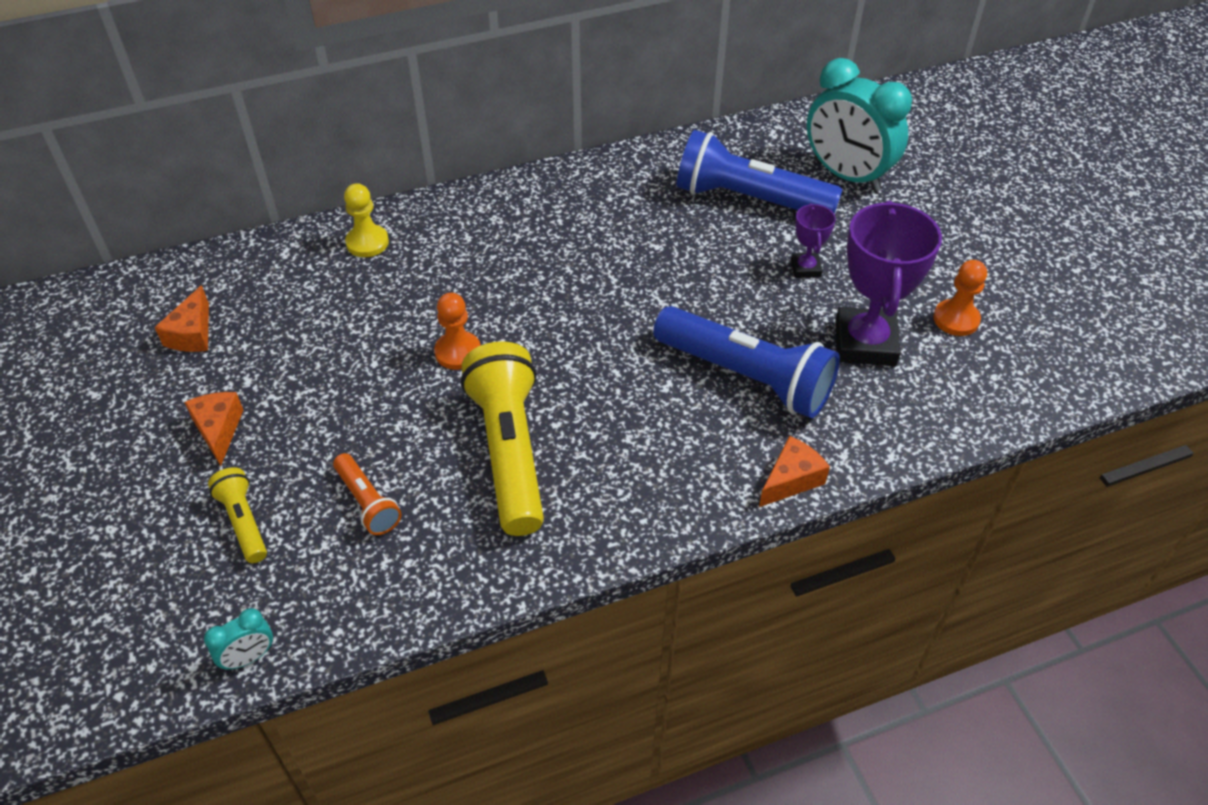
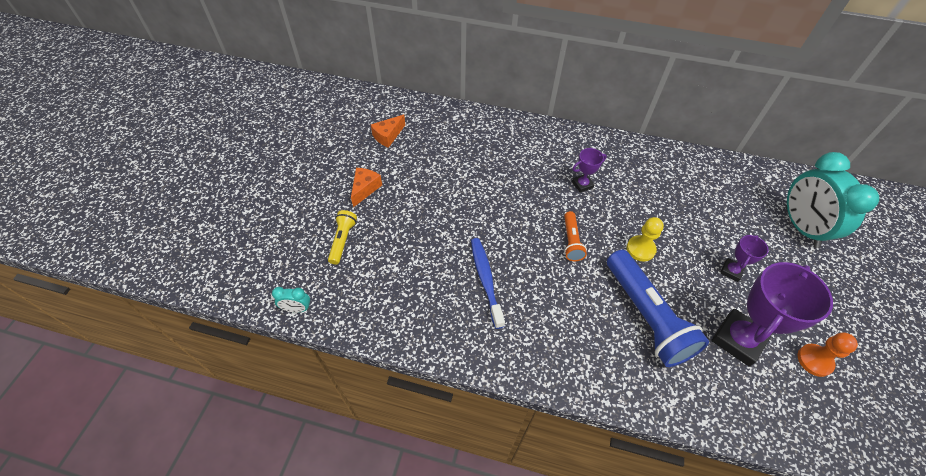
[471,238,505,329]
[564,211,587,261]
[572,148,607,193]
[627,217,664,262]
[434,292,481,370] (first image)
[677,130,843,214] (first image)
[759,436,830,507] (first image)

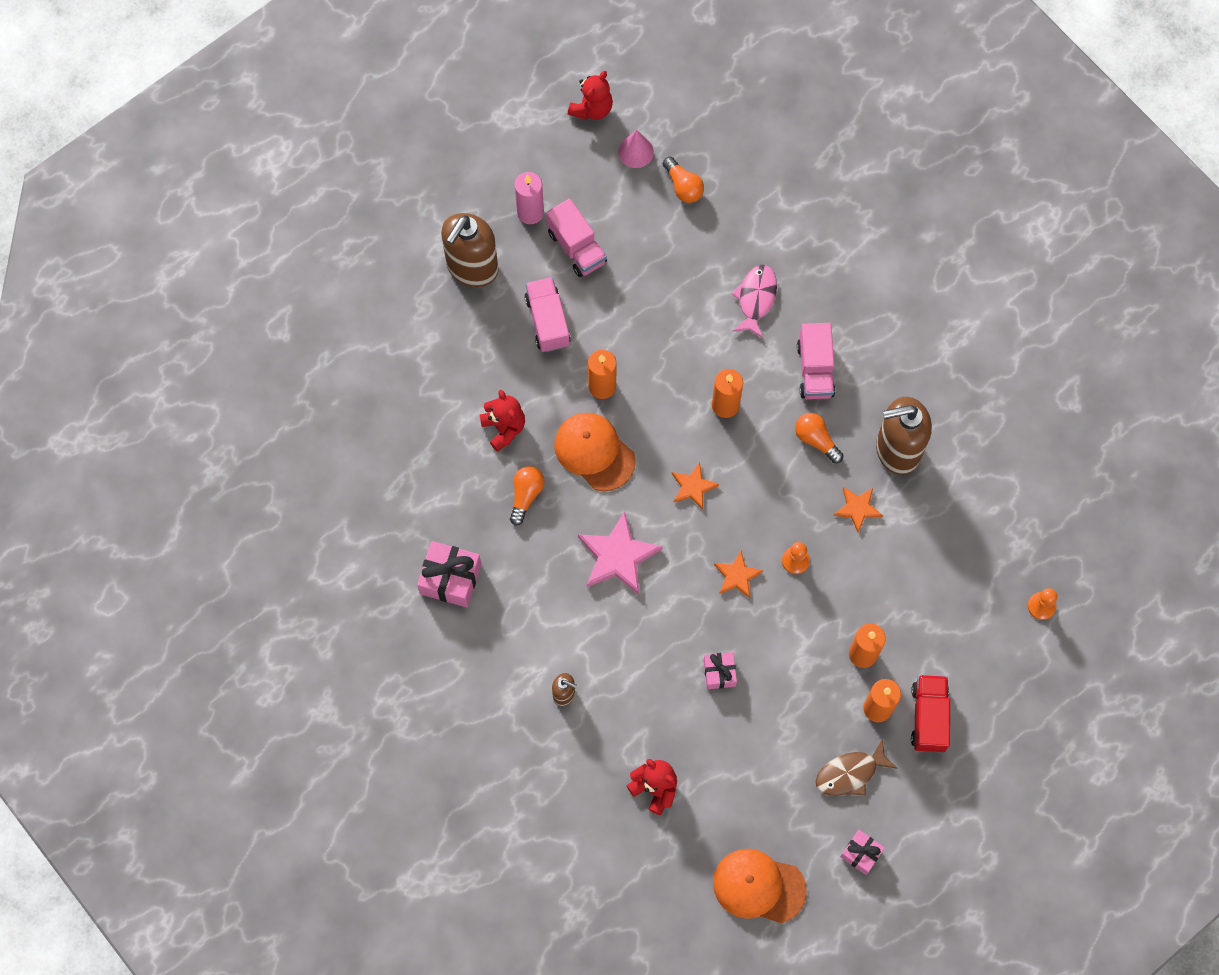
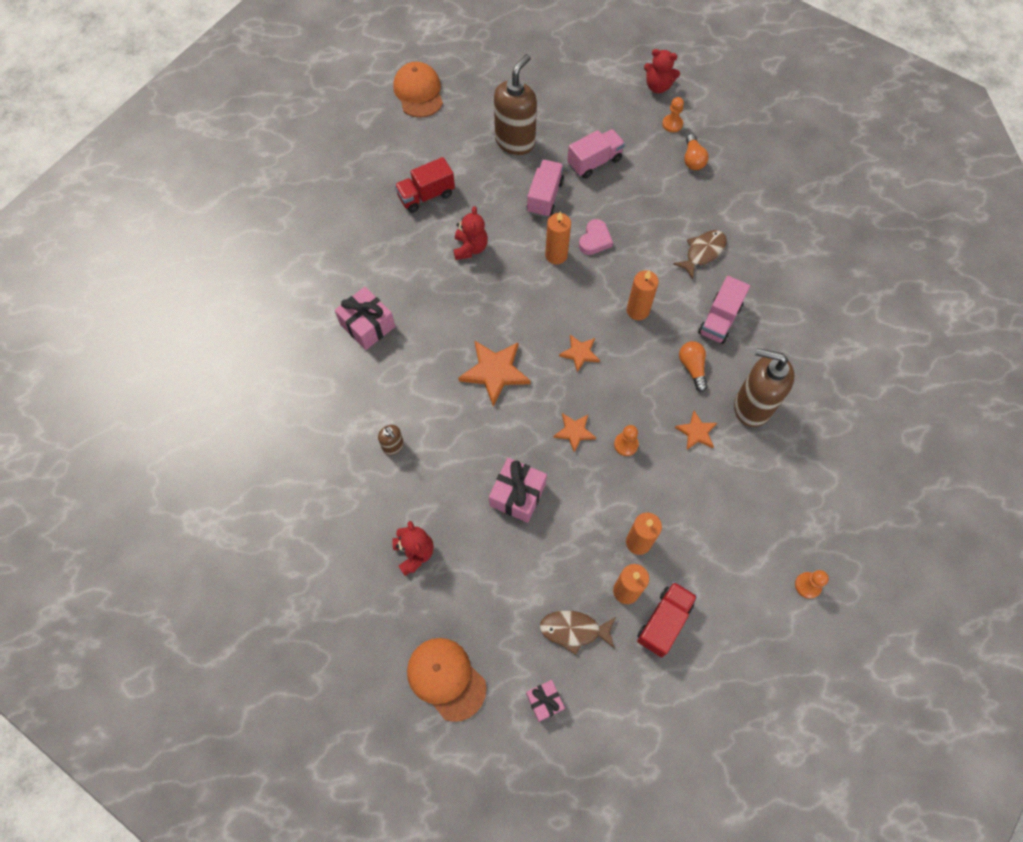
[393,62,443,118]
[395,157,455,213]
[458,341,531,406]
[489,458,547,523]
[494,54,537,155]
[567,129,625,179]
[579,219,613,255]
[644,49,680,93]
[662,97,684,132]
[673,230,727,279]
[510,466,544,526] (first image)
[514,172,544,224] (first image)

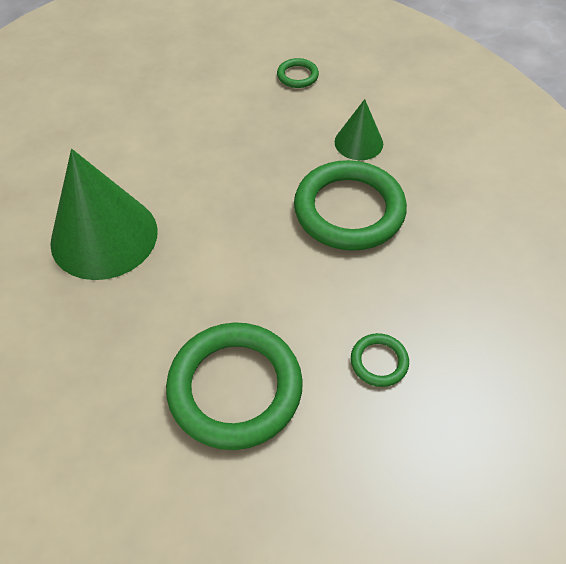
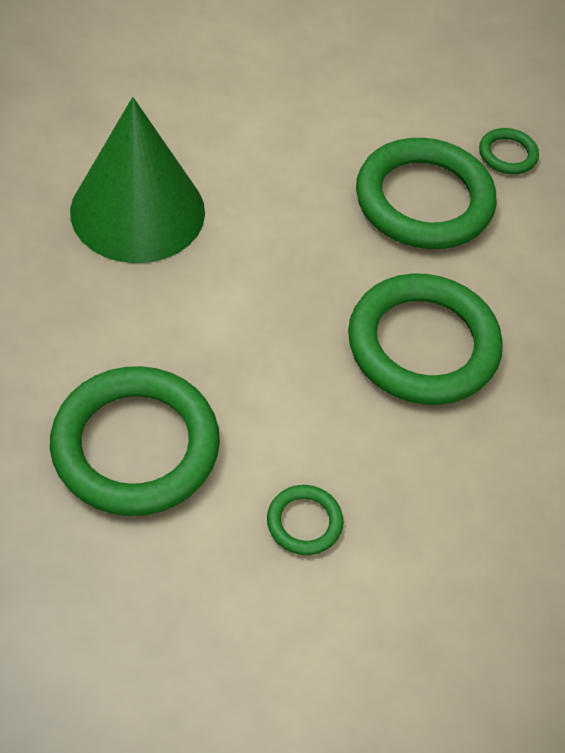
[356,138,496,249]
[335,99,383,160] (first image)

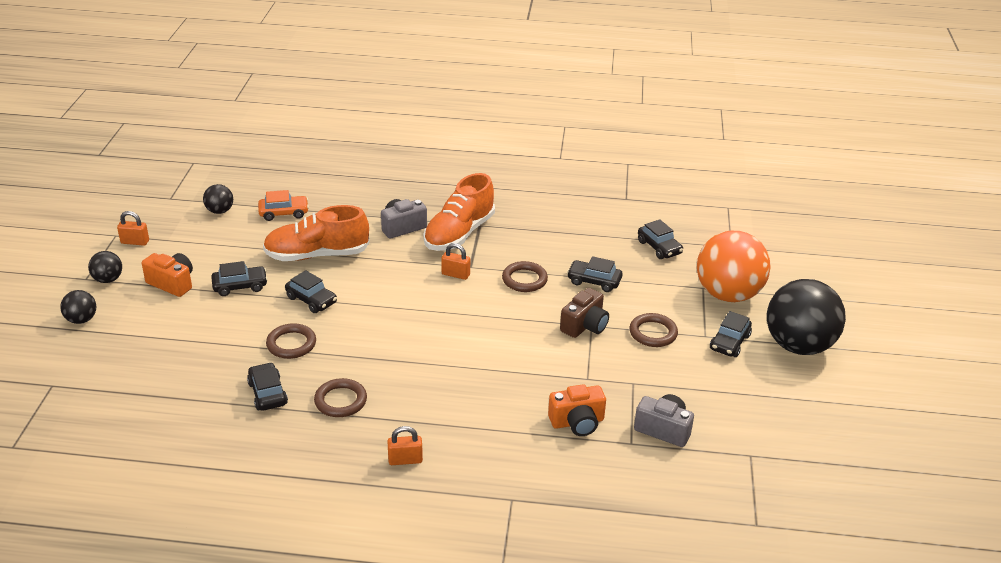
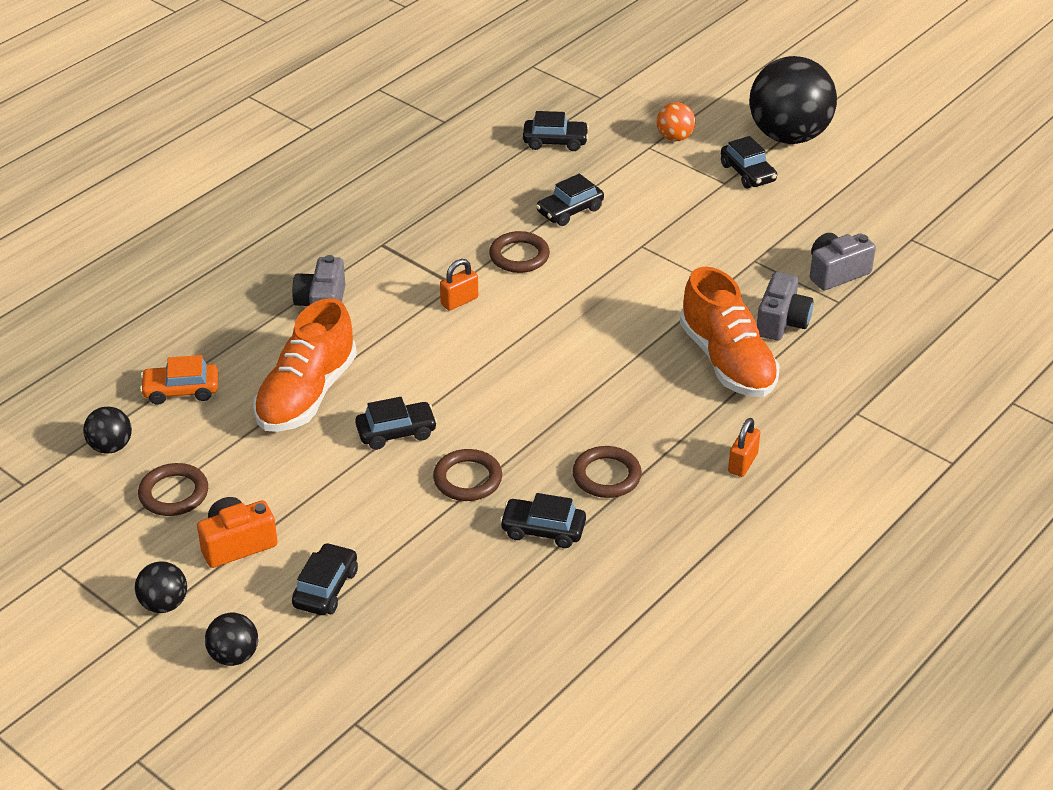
[138,463,208,516]
[140,355,218,405]
[292,543,358,615]
[657,102,695,141]
[680,267,780,397]
[757,272,813,341]
[117,211,149,246] (first image)
[560,288,609,338] (first image)

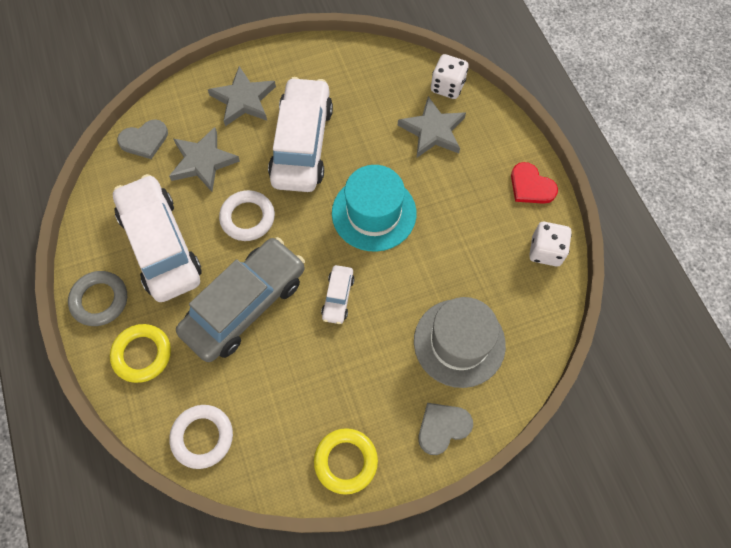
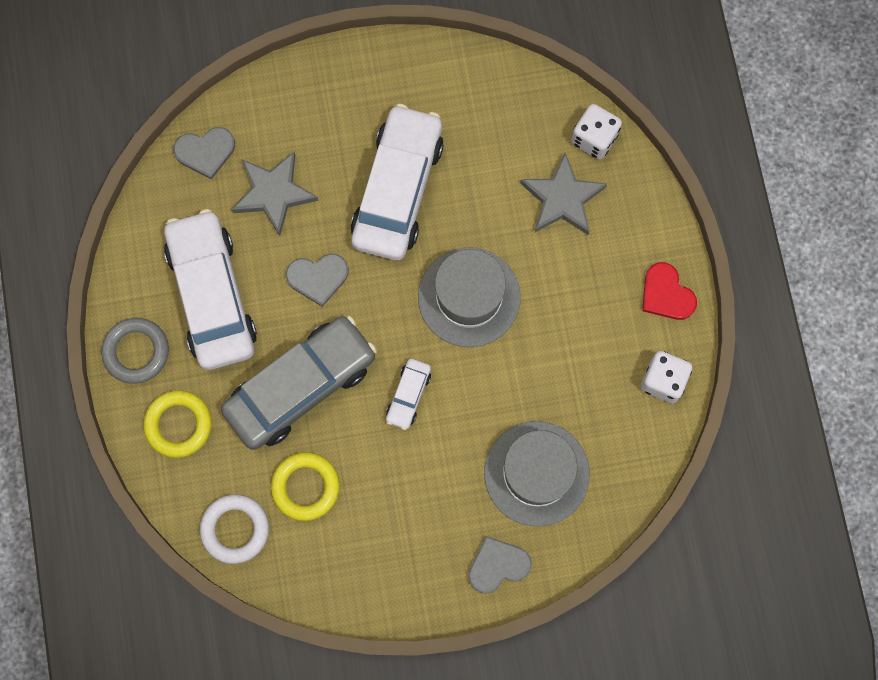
[271,452,340,521]
[286,254,349,307]
[418,247,521,347]
[208,66,276,126] (first image)

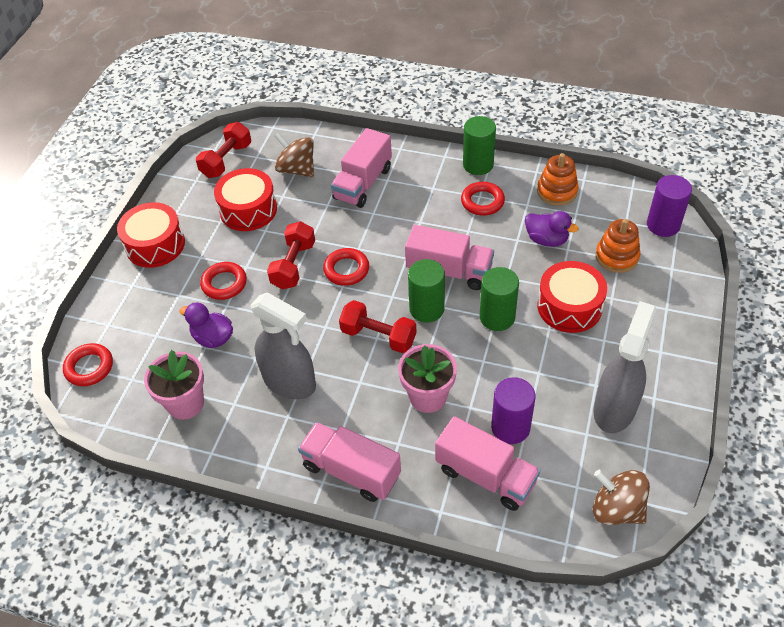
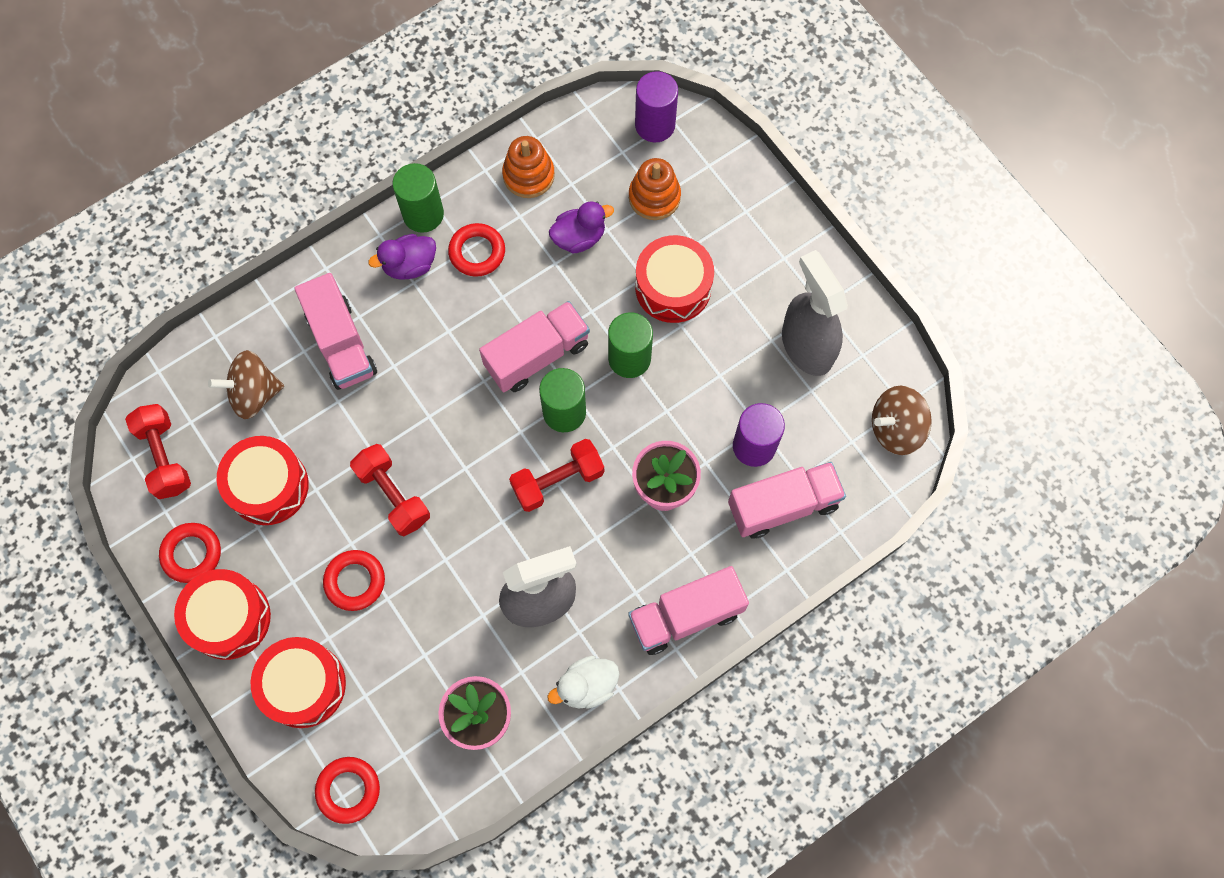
[159,523,221,583]
[251,637,346,728]
[368,234,436,280]
[547,656,619,709]

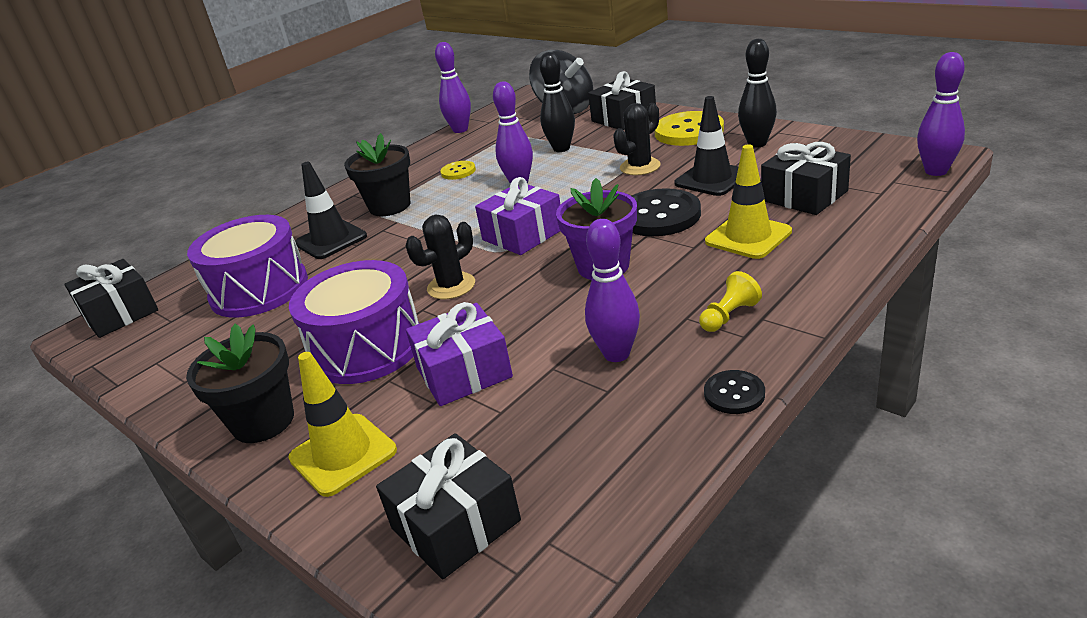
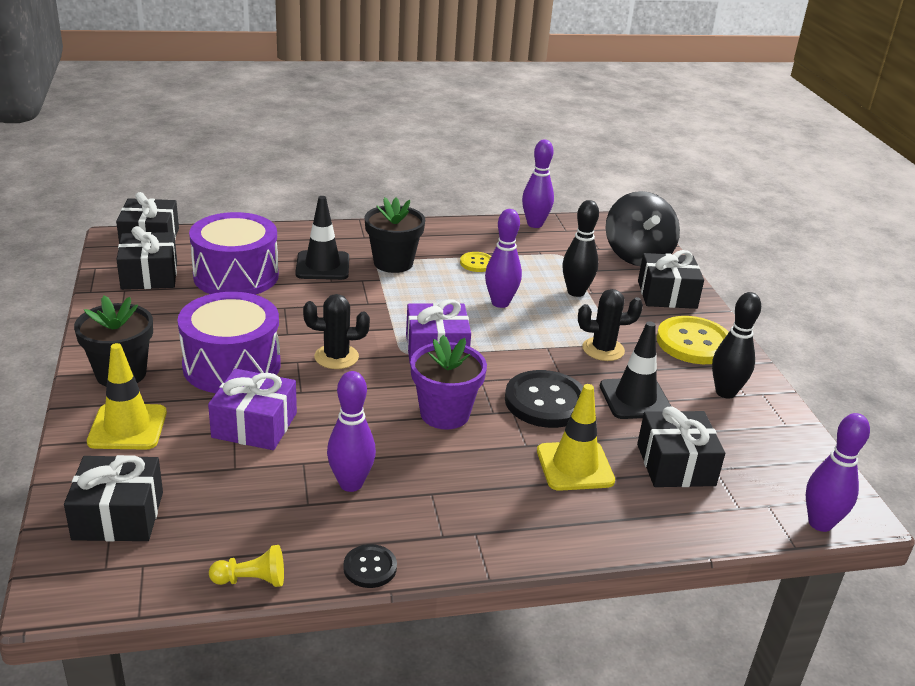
[116,226,177,290]
[209,545,284,587]

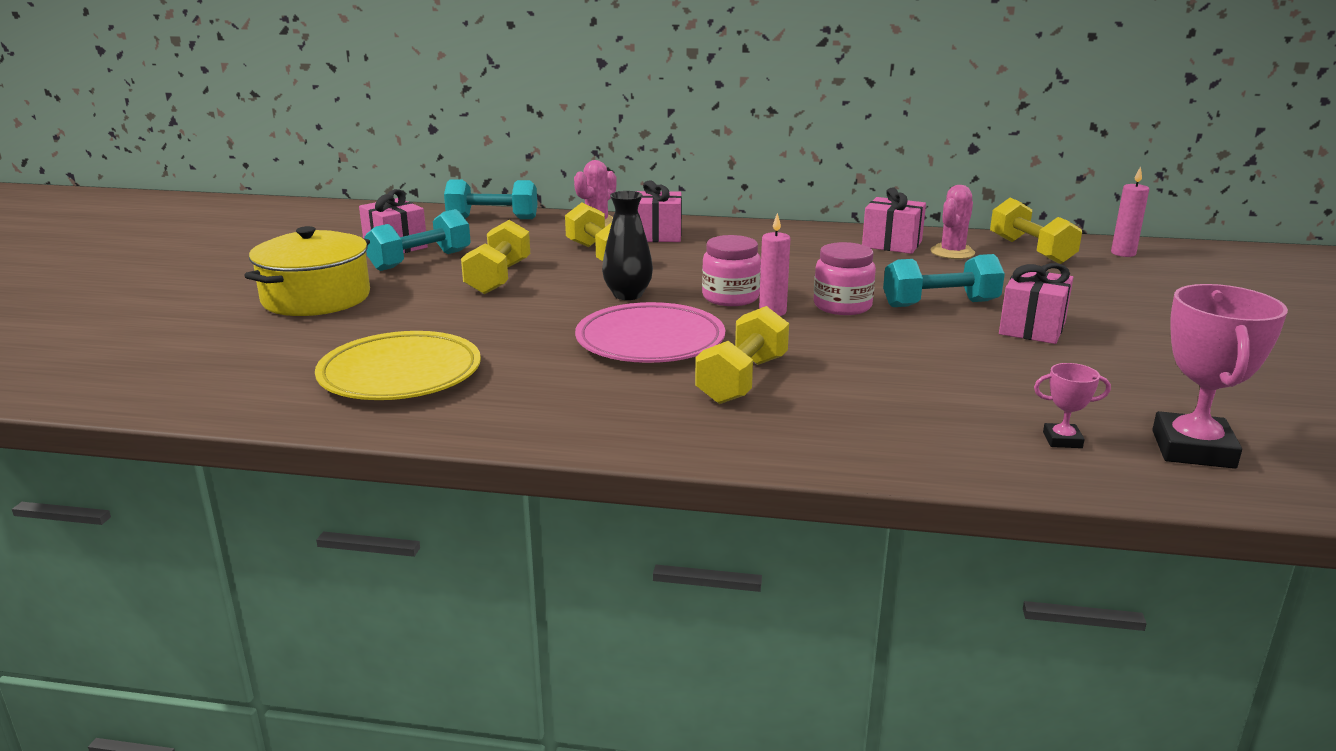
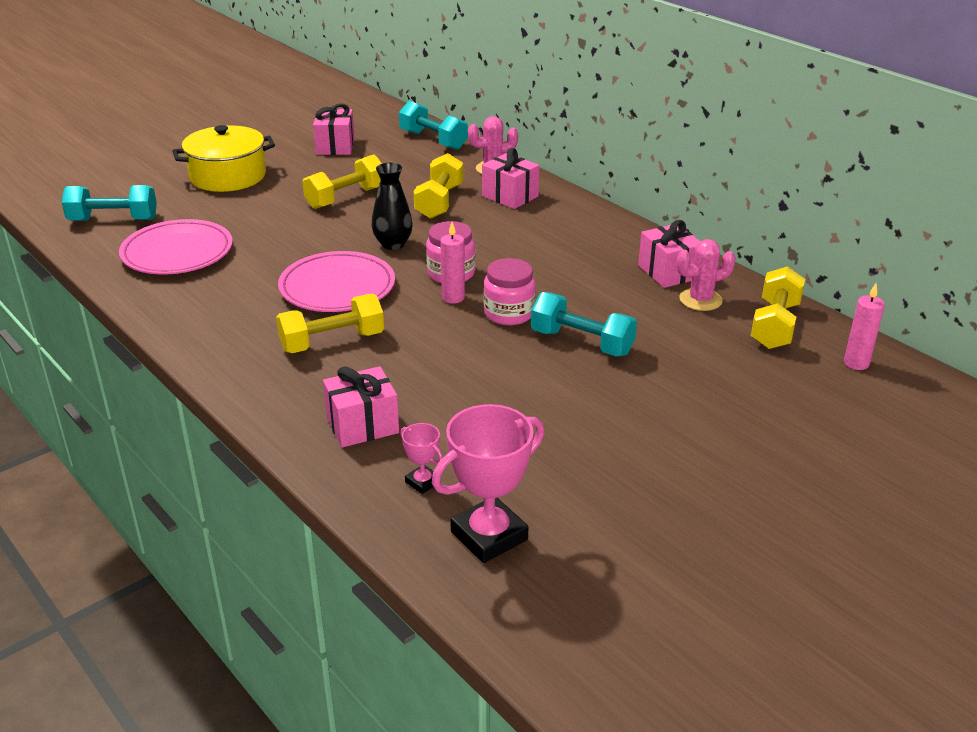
[62,185,157,221]
[119,219,233,274]
[323,366,399,448]

